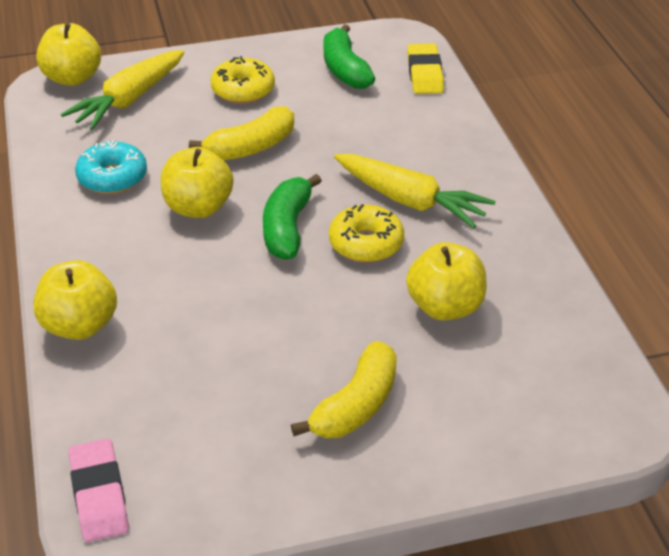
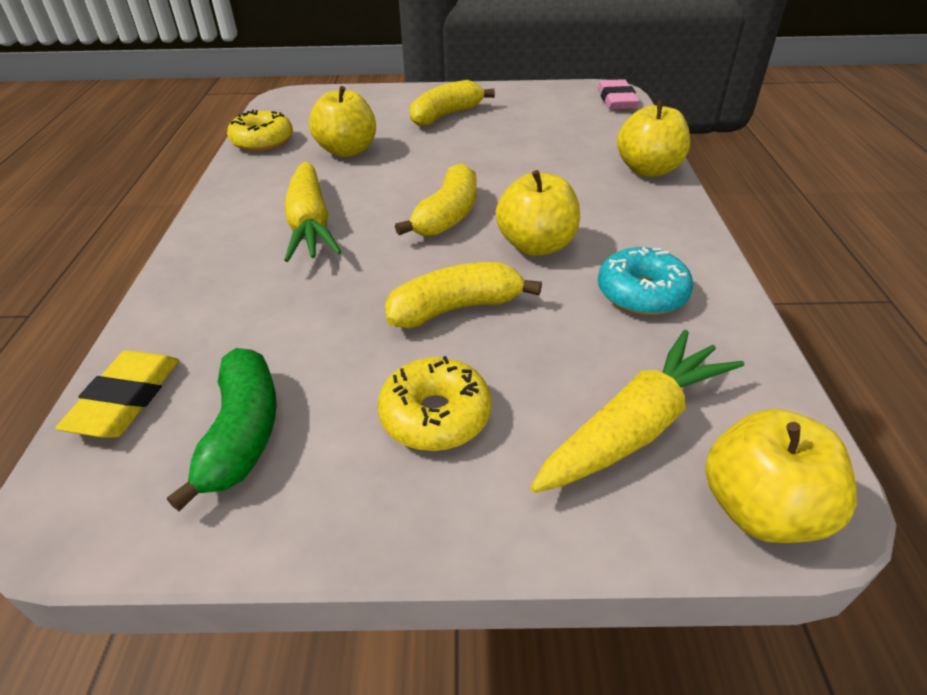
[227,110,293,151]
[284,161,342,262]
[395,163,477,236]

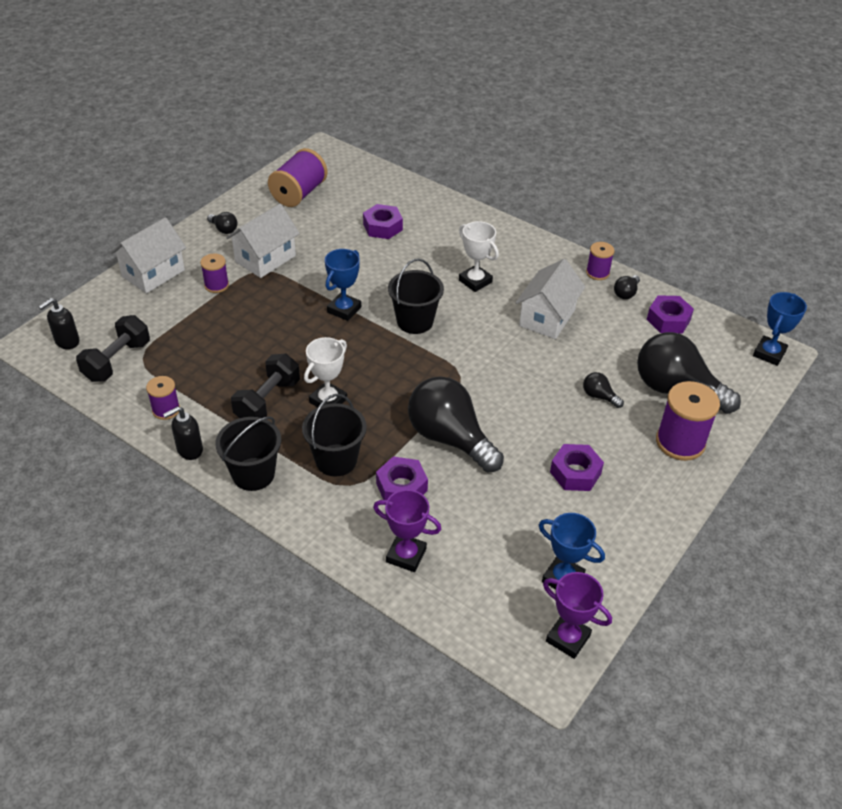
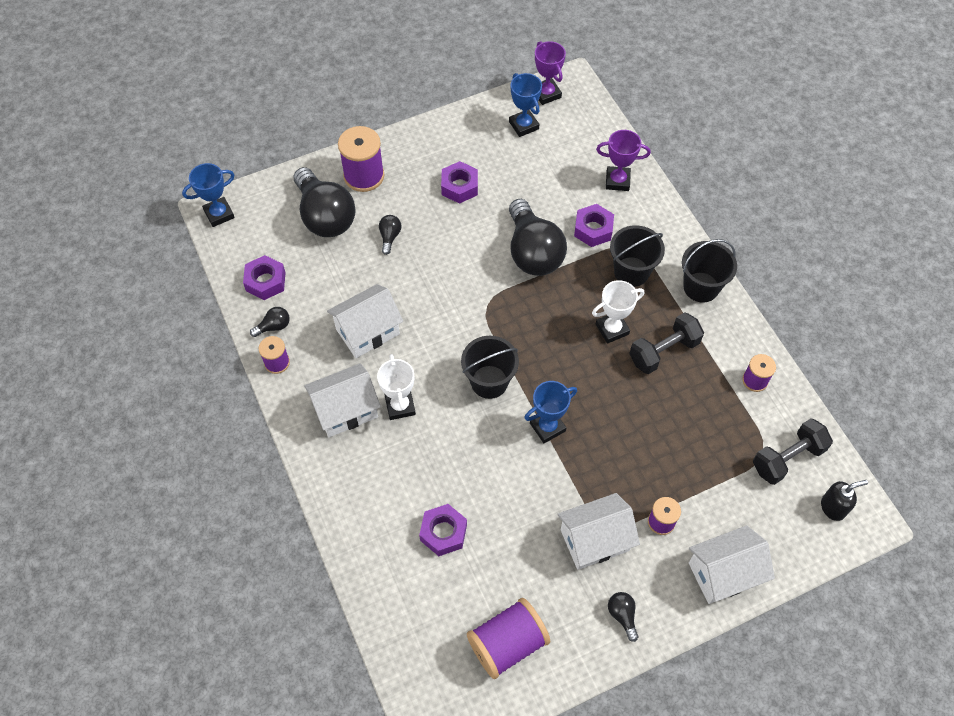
[304,363,381,437]
[379,215,402,255]
[596,130,651,191]
[163,406,203,460] (first image)

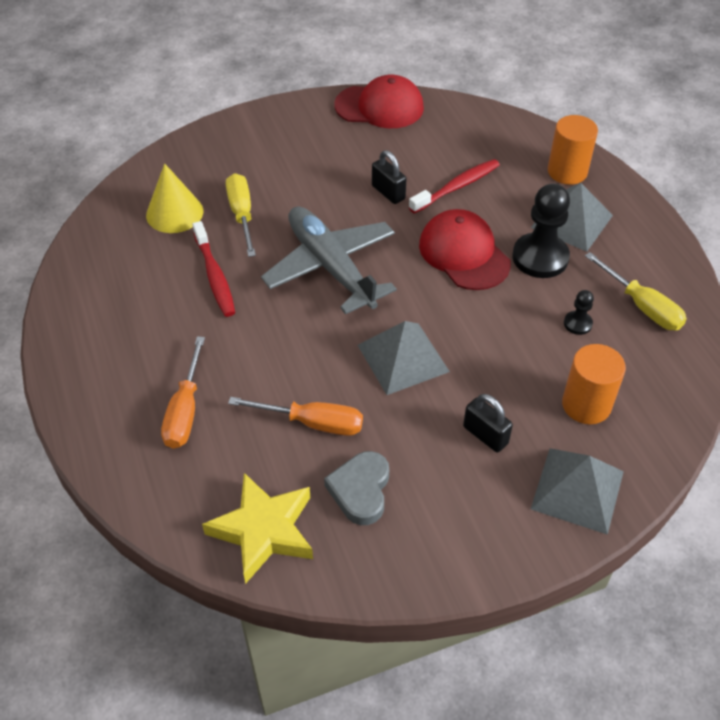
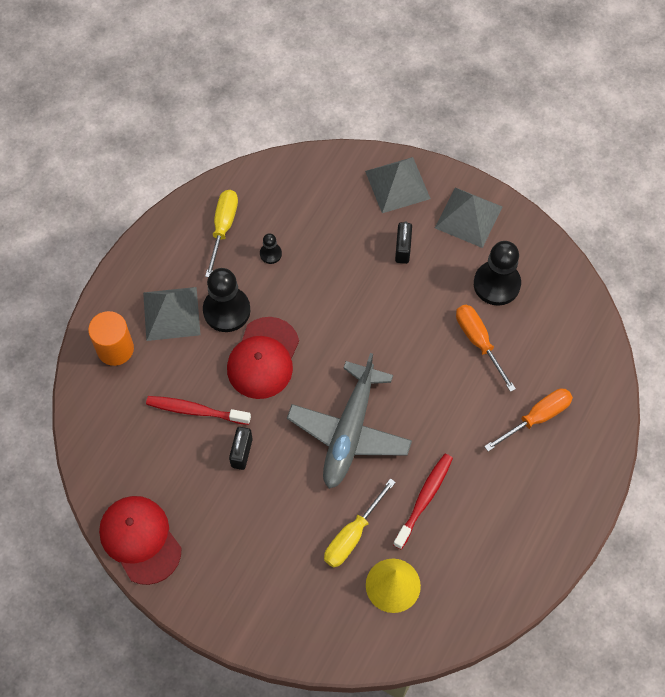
[435,187,502,248]
[474,241,521,306]
[202,473,313,584] (first image)
[562,344,626,424] (first image)

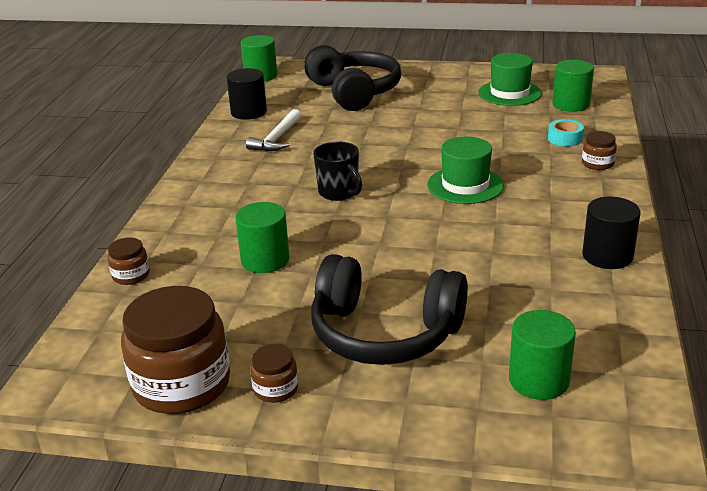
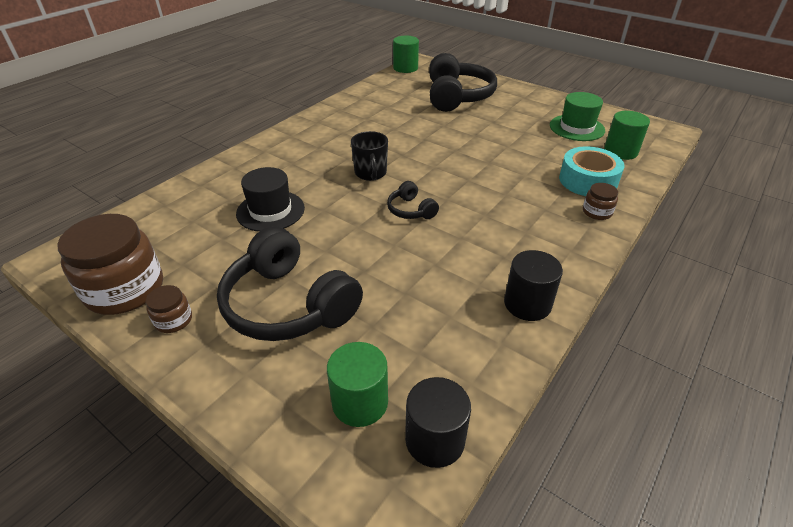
[236,167,305,232]
[387,181,439,219]
[405,377,471,468]
[559,146,625,196]
[107,238,150,285] (first image)
[246,109,301,152] (first image)
[427,137,504,204] (first image)

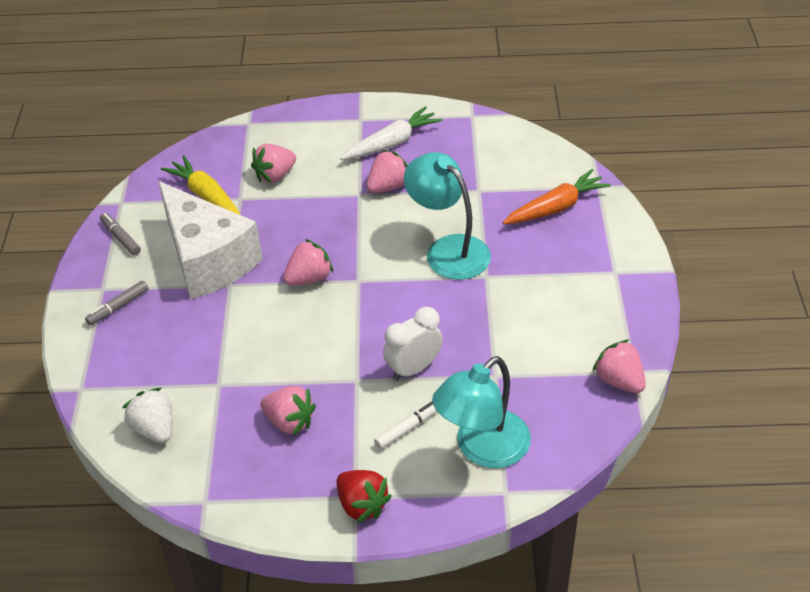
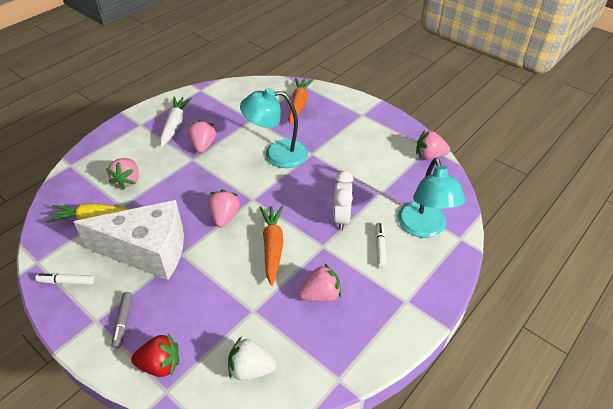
[35,273,95,285]
[131,334,179,377]
[260,206,283,286]

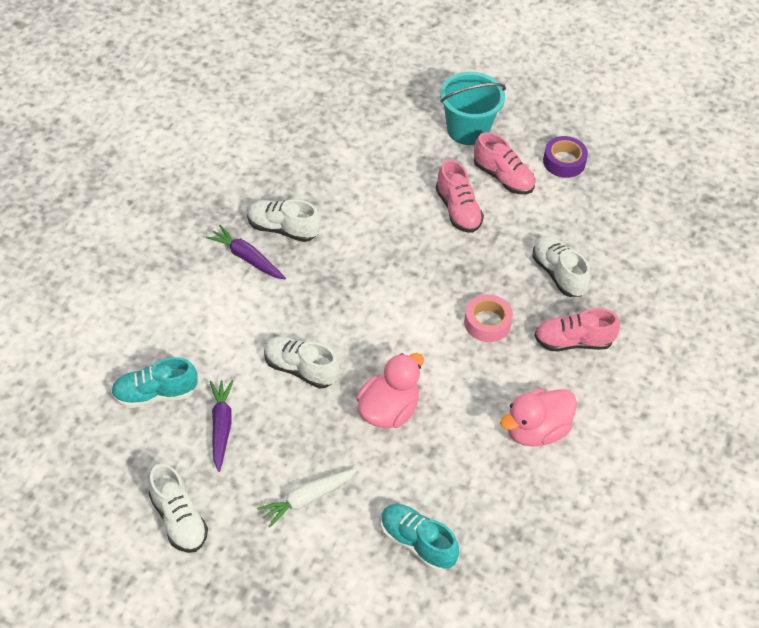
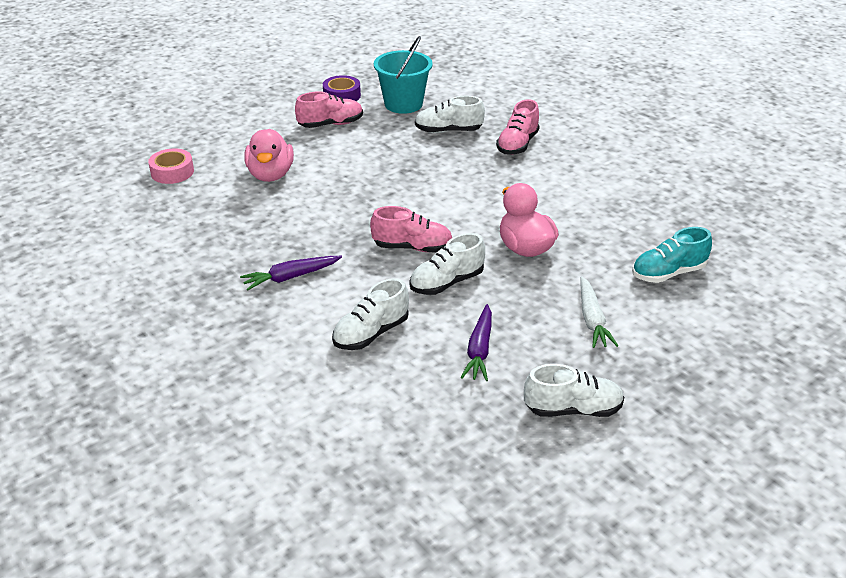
[148,148,194,184]
[244,129,294,182]
[332,278,409,350]
[370,206,452,253]
[374,36,433,114]
[461,304,492,381]
[111,357,198,408] (first image)

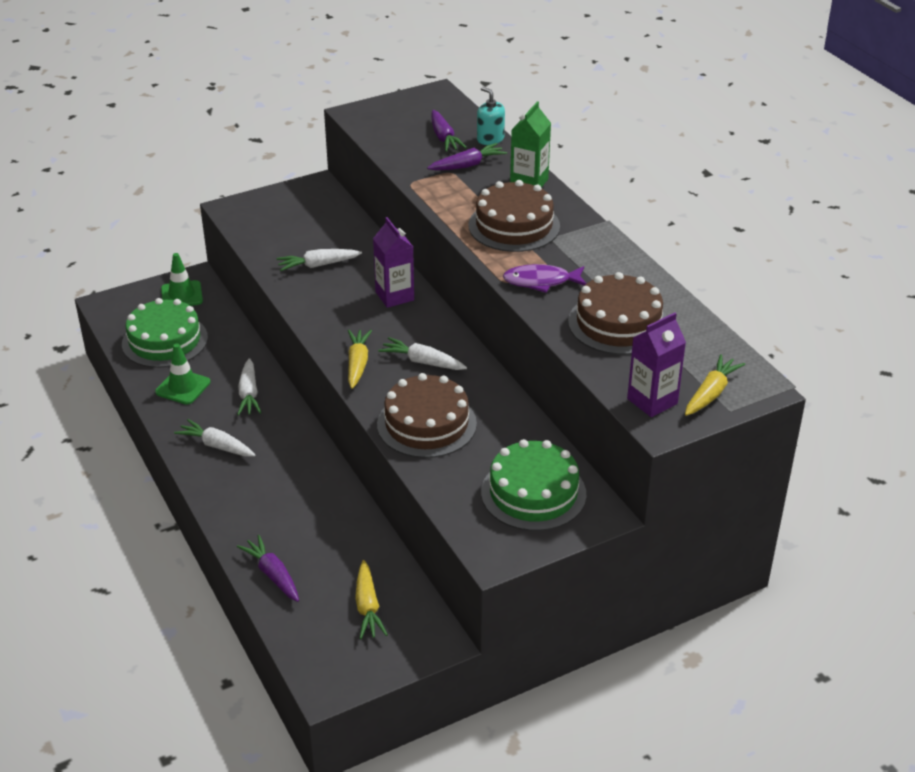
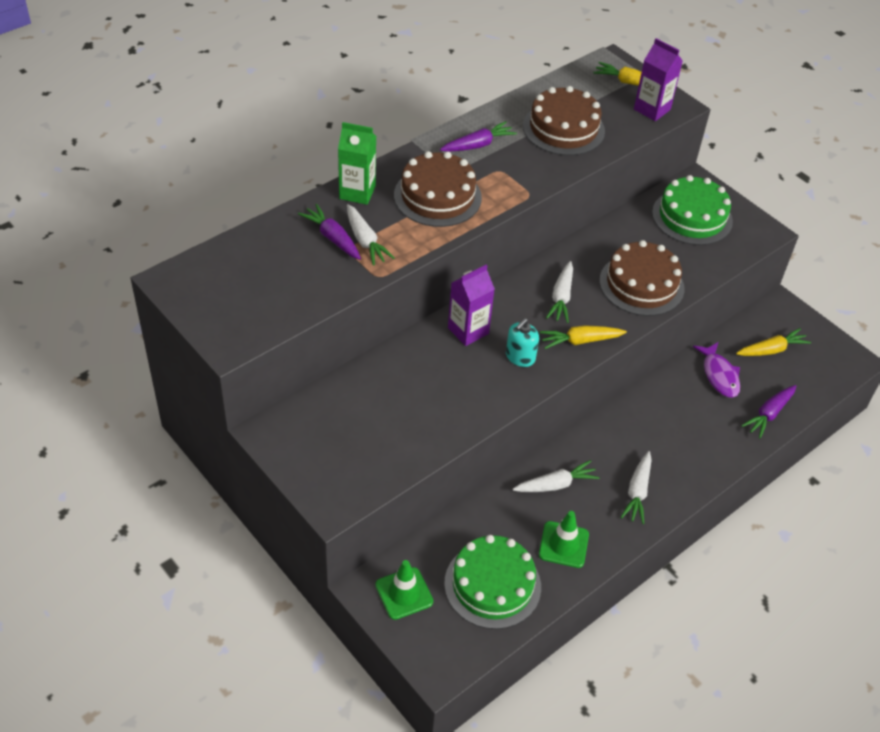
[347,204,395,265]
[440,121,517,152]
[506,318,539,367]
[693,342,740,398]

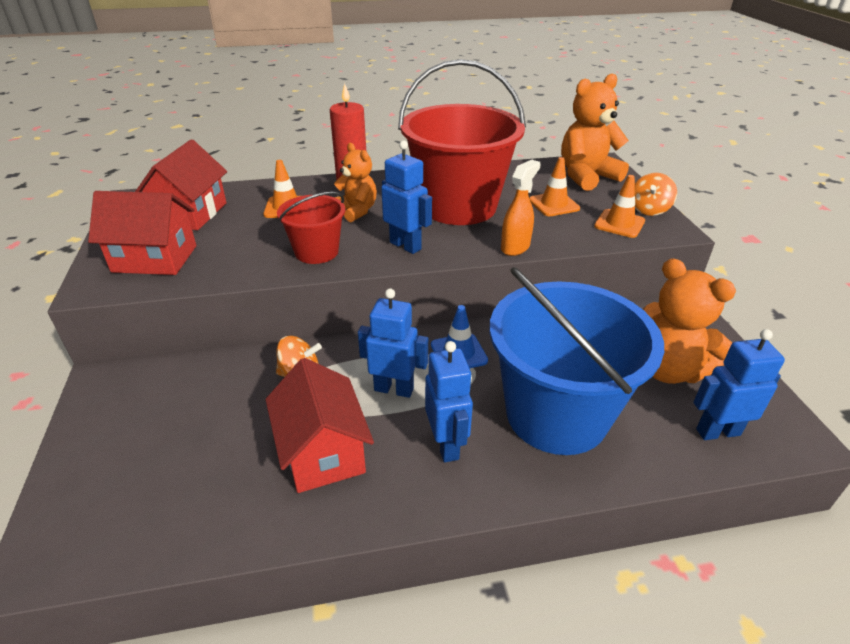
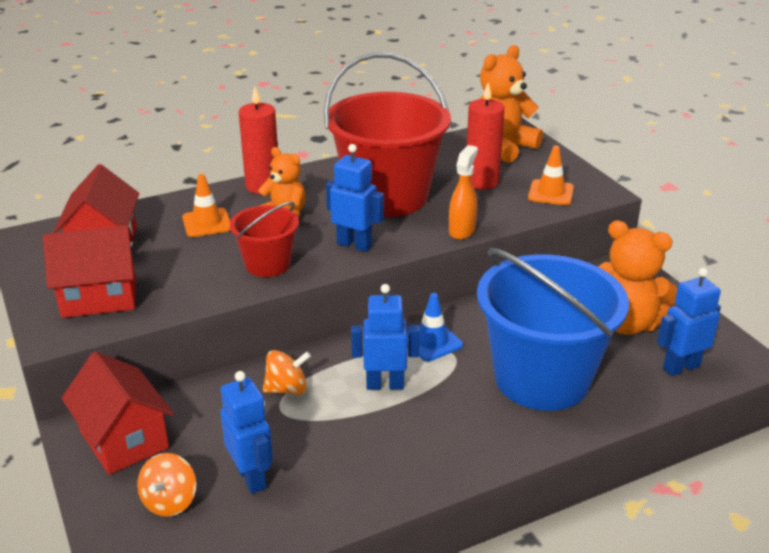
[61,352,174,475]
[137,453,196,517]
[220,371,273,494]
[467,82,505,190]

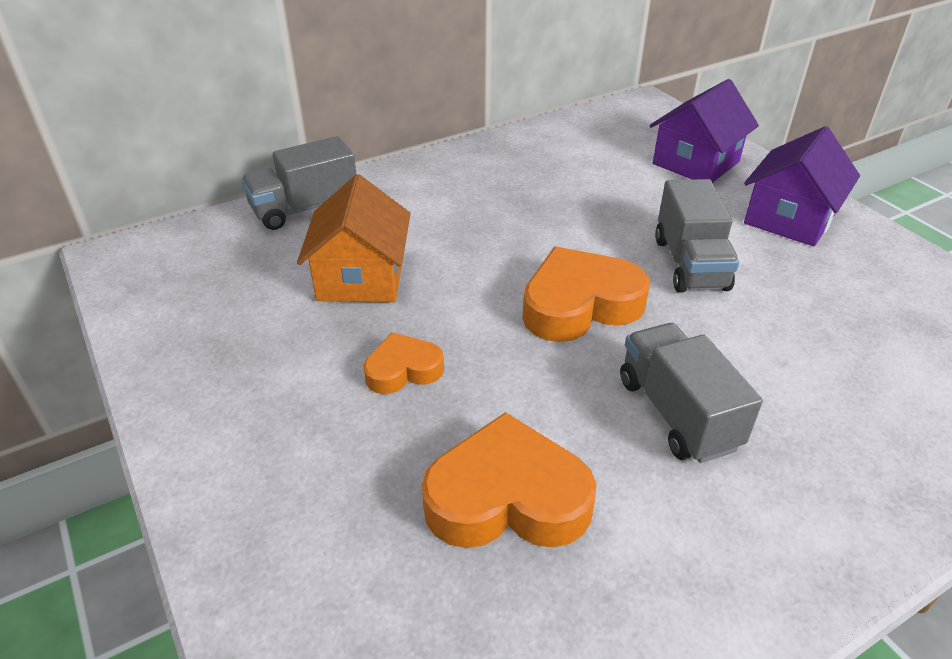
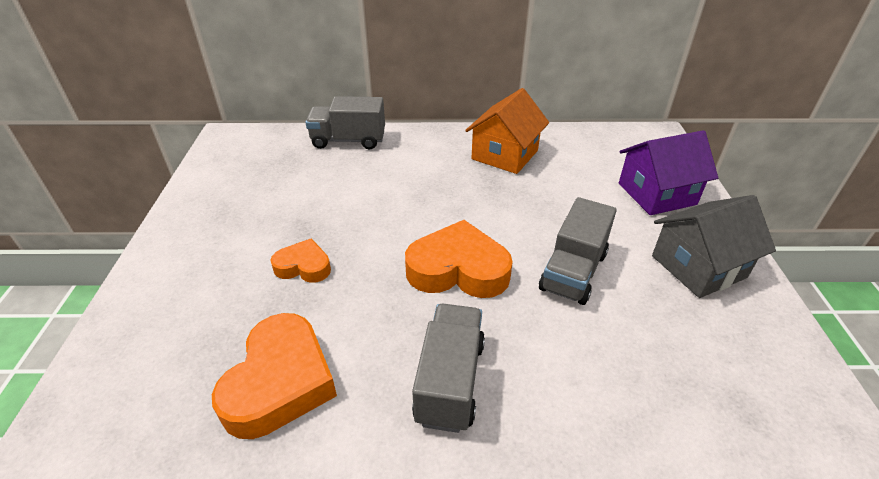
[212,313,337,439]
[465,88,549,174]
[652,195,776,298]

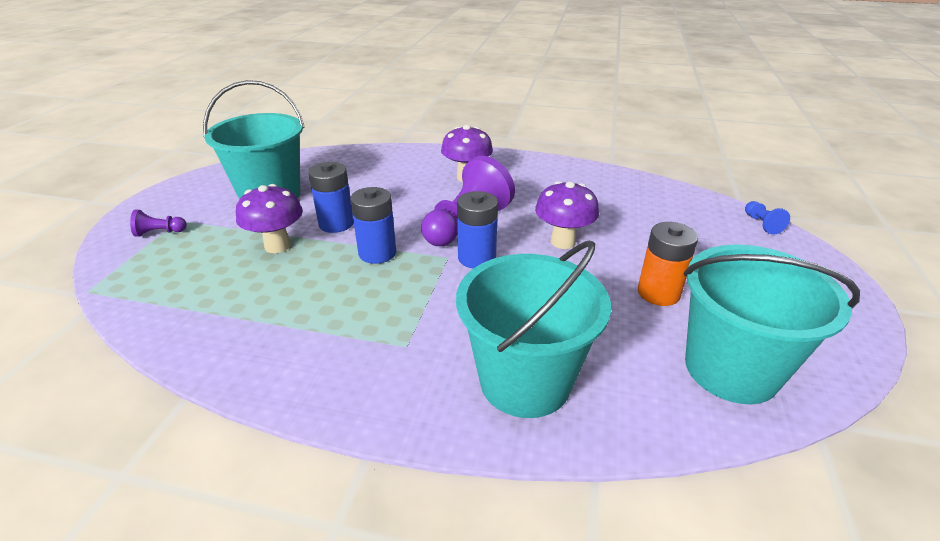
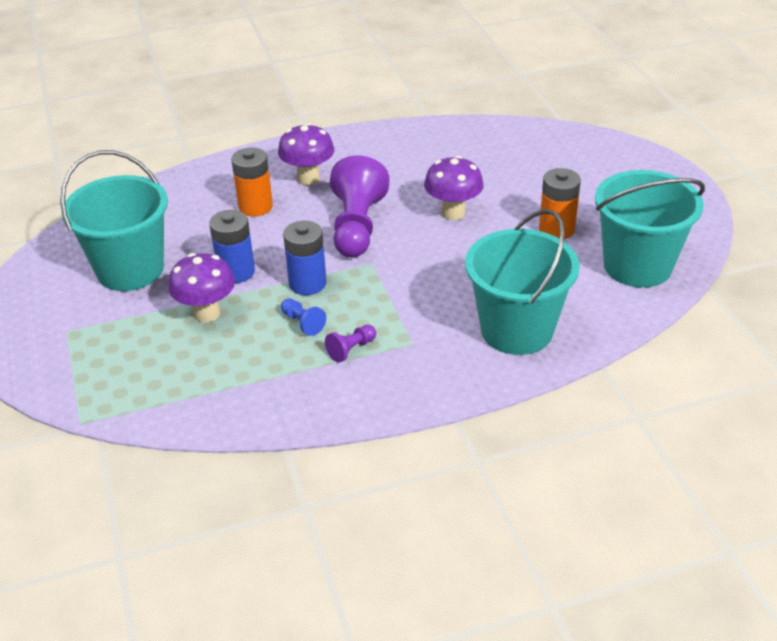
[231,148,273,217]
[281,298,326,336]
[325,325,376,363]
[457,191,498,268] (first image)

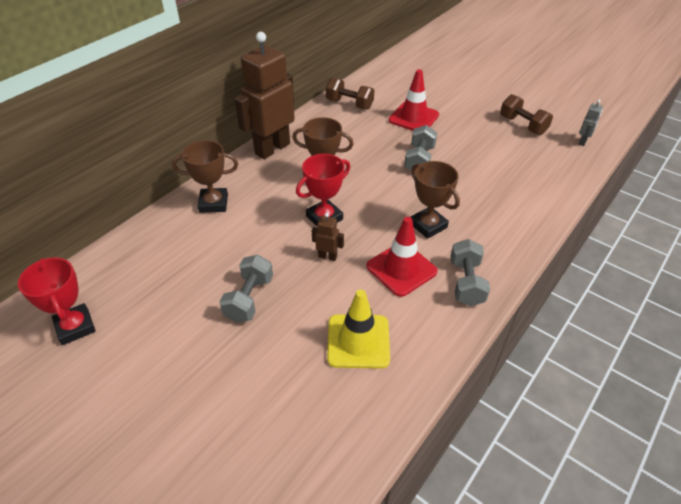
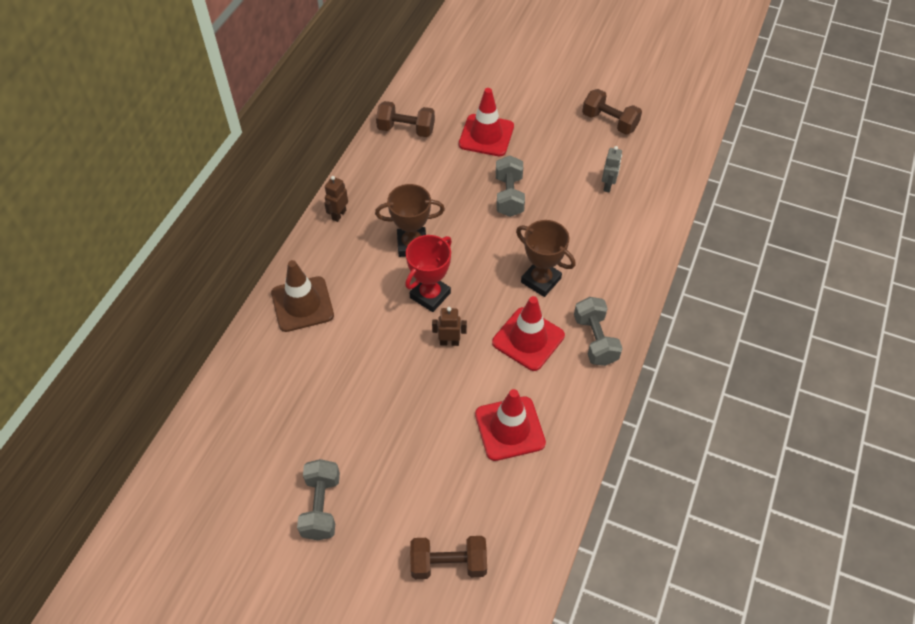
[271,260,334,332]
[297,459,340,540]
[324,176,348,222]
[410,536,487,579]
[475,389,546,461]
[602,146,622,193]
[18,258,96,345] (first image)

